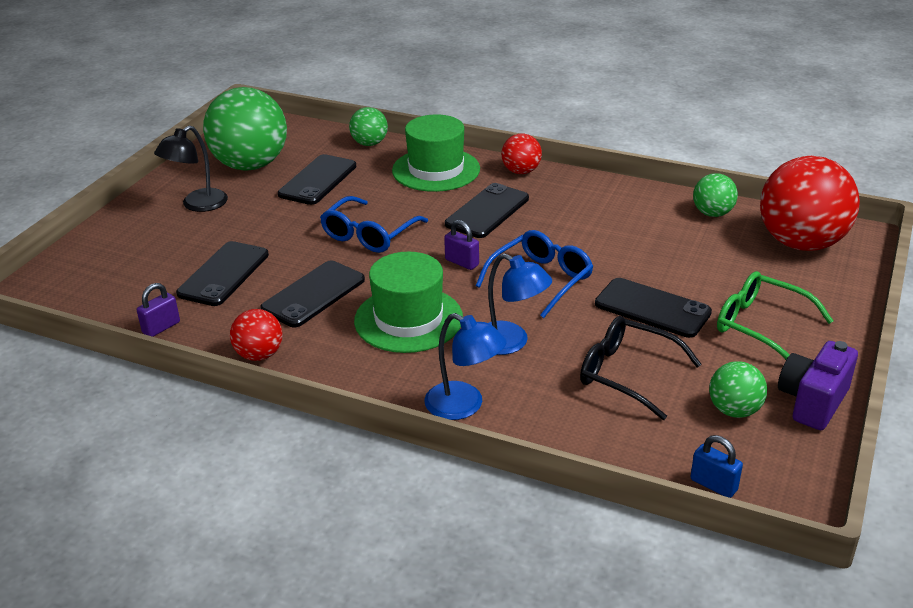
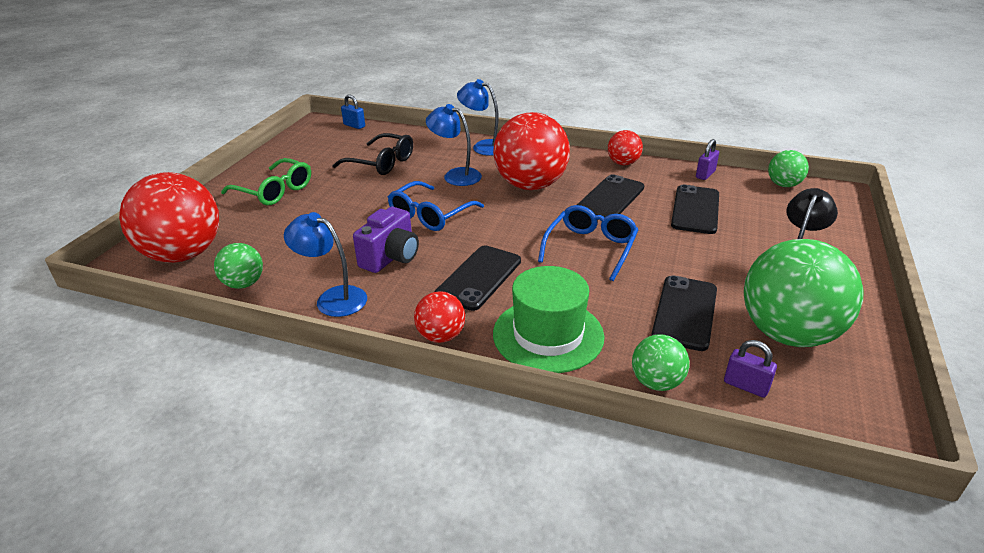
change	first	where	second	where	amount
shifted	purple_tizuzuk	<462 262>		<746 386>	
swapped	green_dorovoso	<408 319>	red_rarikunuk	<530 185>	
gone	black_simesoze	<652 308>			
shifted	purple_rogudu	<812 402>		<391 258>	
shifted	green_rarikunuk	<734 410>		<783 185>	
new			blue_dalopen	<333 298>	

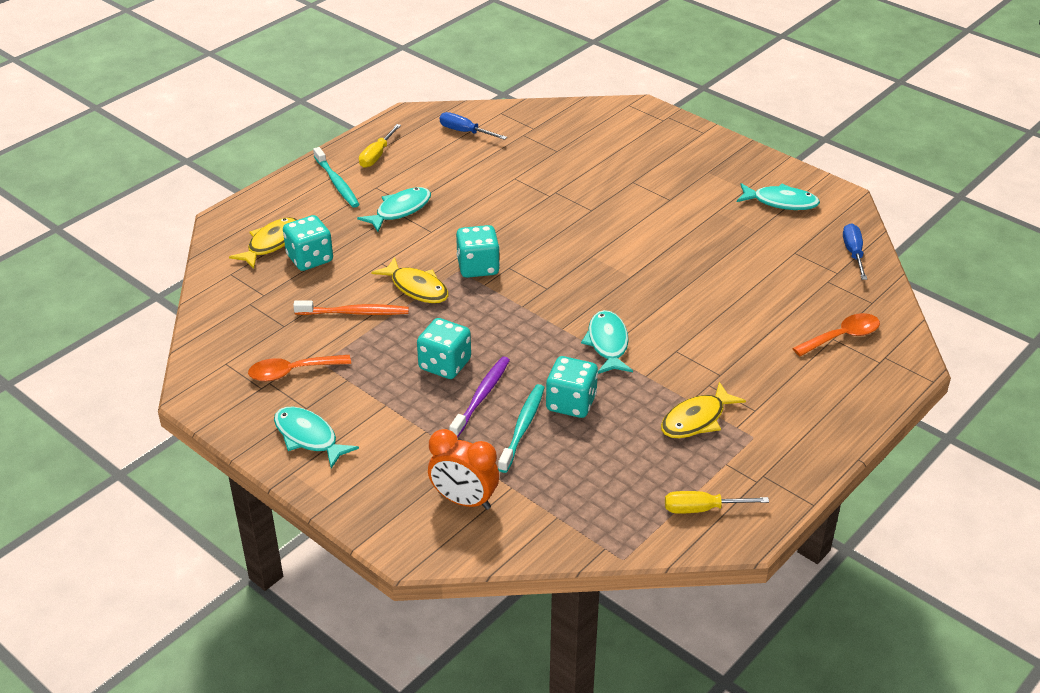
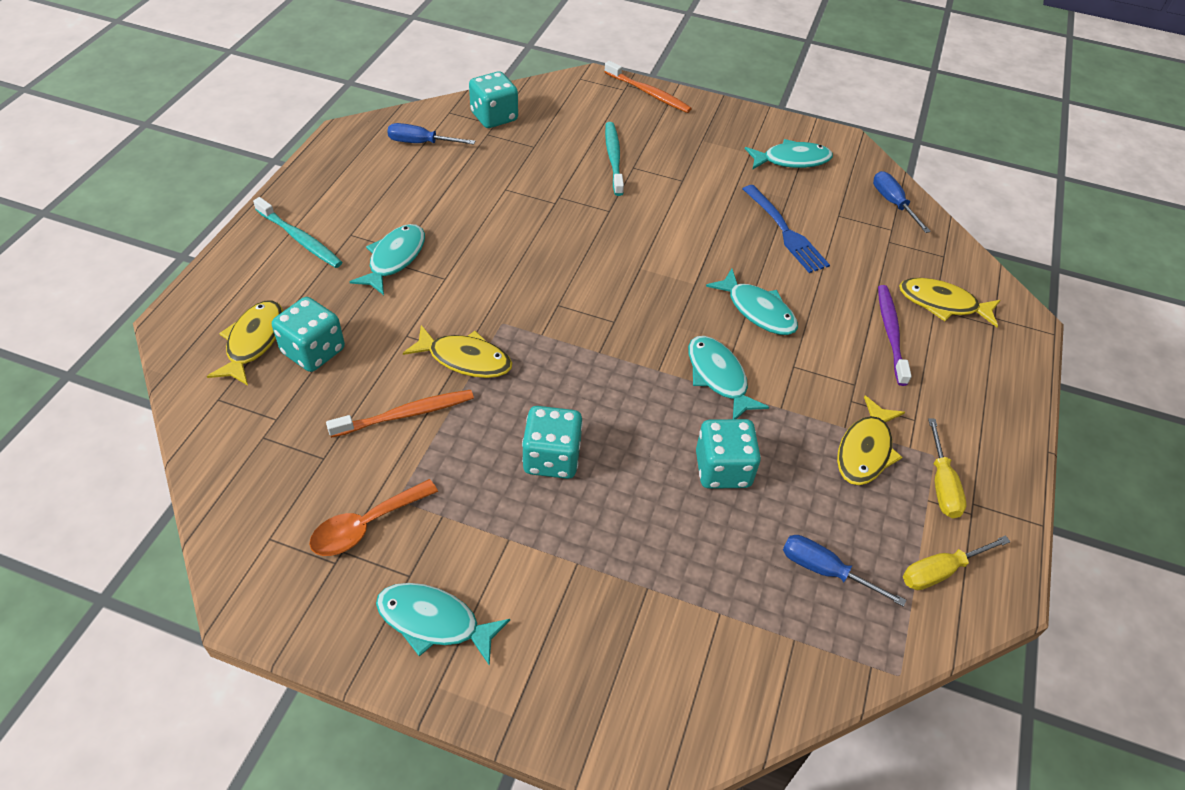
change	first	where	second	where	amount
shifted	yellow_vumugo	<377 155>		<941 484>	
shifted	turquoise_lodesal	<478 267>		<494 117>	
swapped	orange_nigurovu	<842 337>	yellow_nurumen	<942 304>	
shifted	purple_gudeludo	<482 396>		<890 333>	
shifted	turquoise_gudeludo	<523 427>		<613 158>	
gone	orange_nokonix	<464 500>			
new			orange_gudeludo	<649 93>	
new			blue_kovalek	<784 231>	
new			turquoise_nurumen	<757 310>	
new			blue_vumugo	<825 571>	

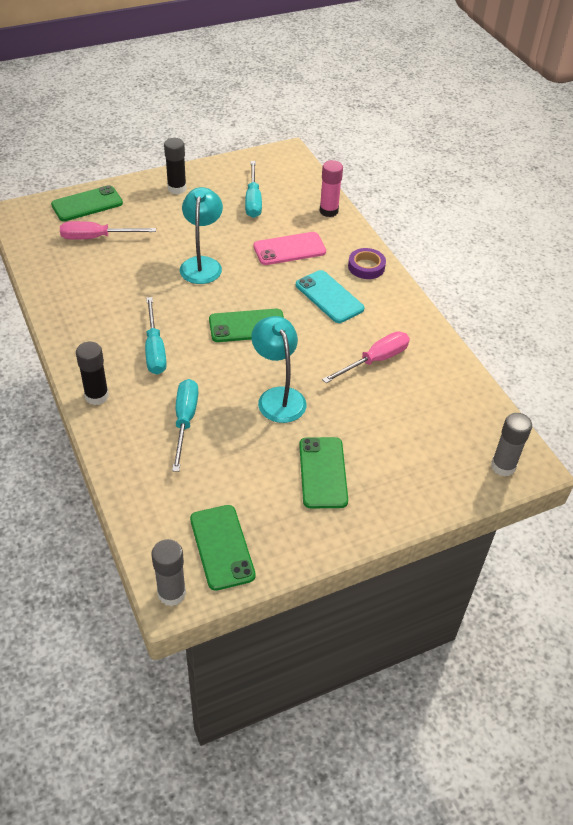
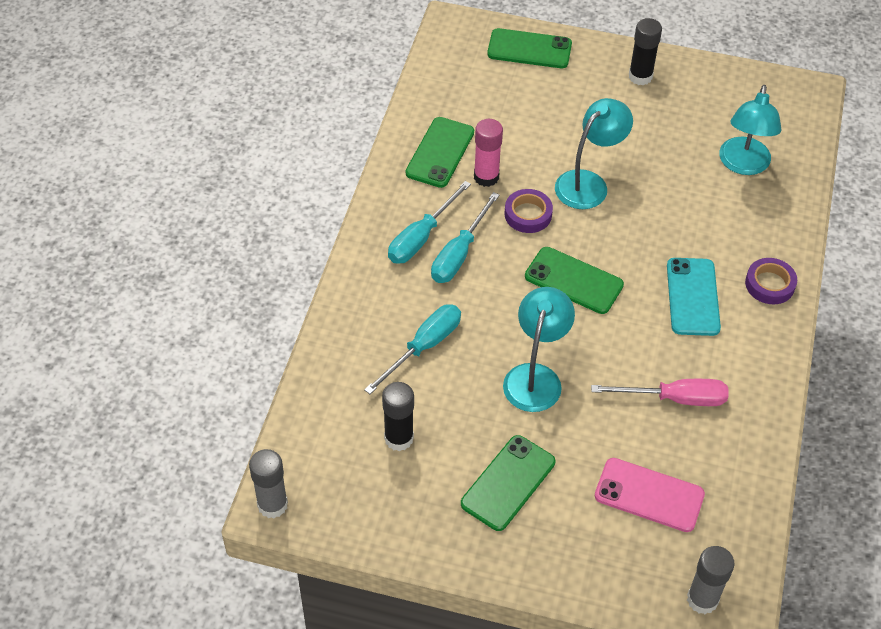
change	first	where	second	where	amount
shifted	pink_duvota	<328 211>		<486 177>	
shifted	turquoise_vumugo	<253 200>		<421 237>	
gone	pink_vumugo	<97 237>			
shifted	pink_simesoze	<289 249>		<649 495>	
shifted	black_duvota	<97 396>		<399 438>	
shifted	green_simesoze	<222 547>		<440 152>	
new			turquoise_dalopen	<743 165>	
new			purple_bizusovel	<528 214>	

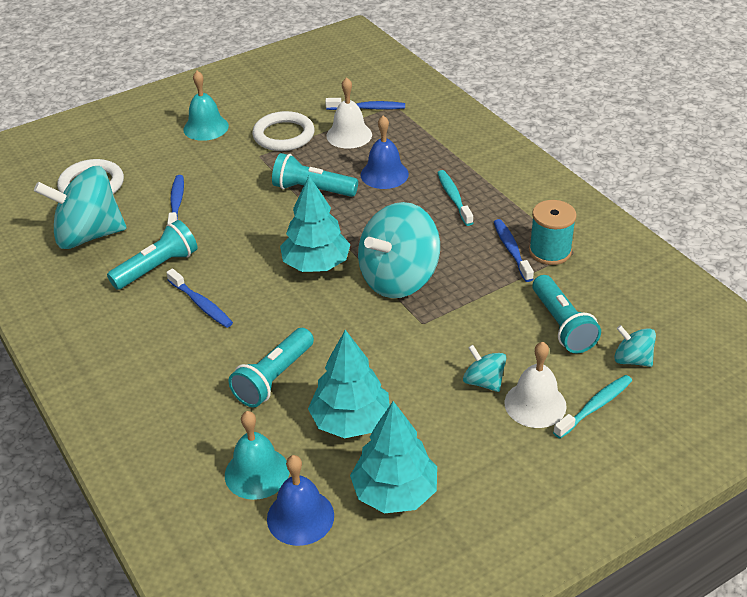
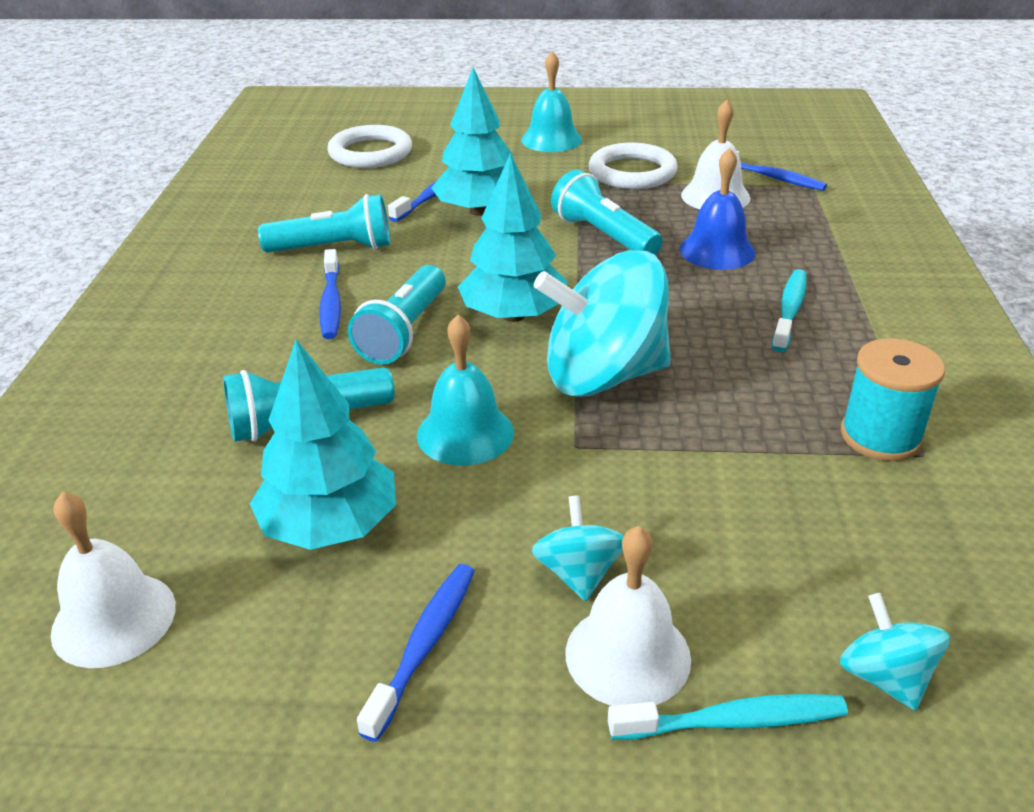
change	first	where	second	where	amount
gone	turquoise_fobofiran	<88 235>			
shifted	blue_gudeludo	<511 250>		<424 645>	
shifted	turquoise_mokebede	<562 325>		<404 332>	
shifted	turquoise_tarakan	<394 492>		<479 211>	
shifted	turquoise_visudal	<257 473>		<465 433>	
repainted	blue_visudal	<300 517>	white_visudal	<114 619>	

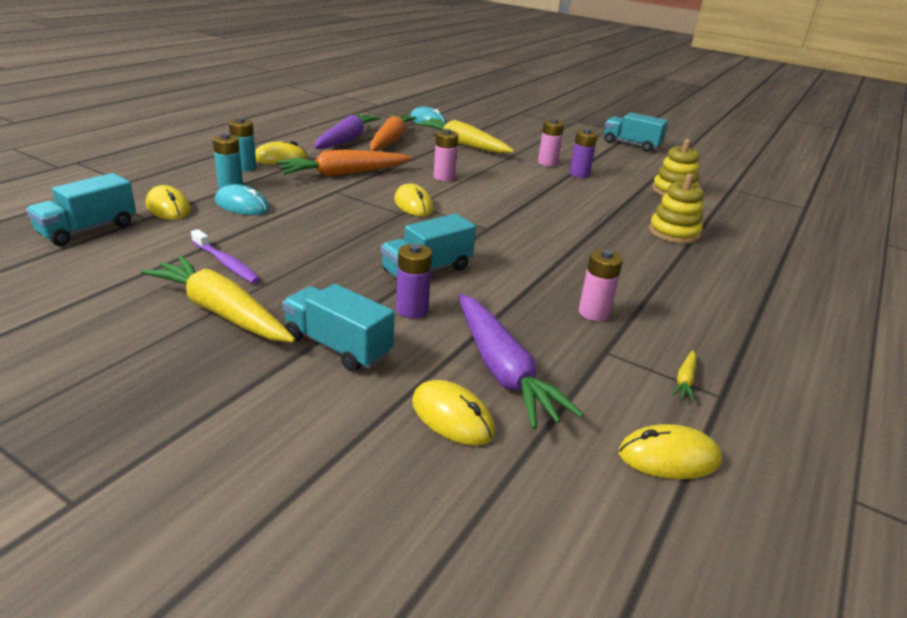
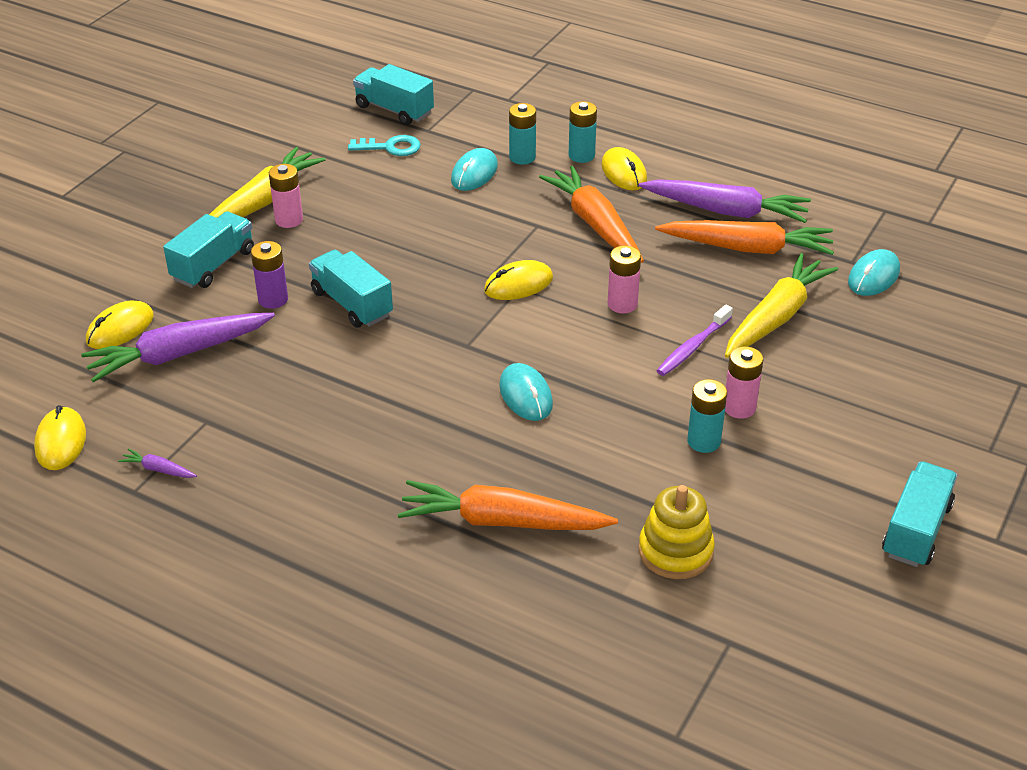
change	first	where	second	where	amount
repainted	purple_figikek	<579 174>	turquoise_figikek	<703 441>	
swapped	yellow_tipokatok	<673 233>	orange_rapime	<502 521>	
gone	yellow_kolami	<168 207>			
shifted	purple_gudeludo	<226 263>		<692 347>	
shifted	pink_figikek	<593 313>		<289 220>	
repainted	yellow_rapime	<685 380>	purple_rapime	<158 469>	
new			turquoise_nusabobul	<390 147>	
new			turquoise_kolami	<526 395>	

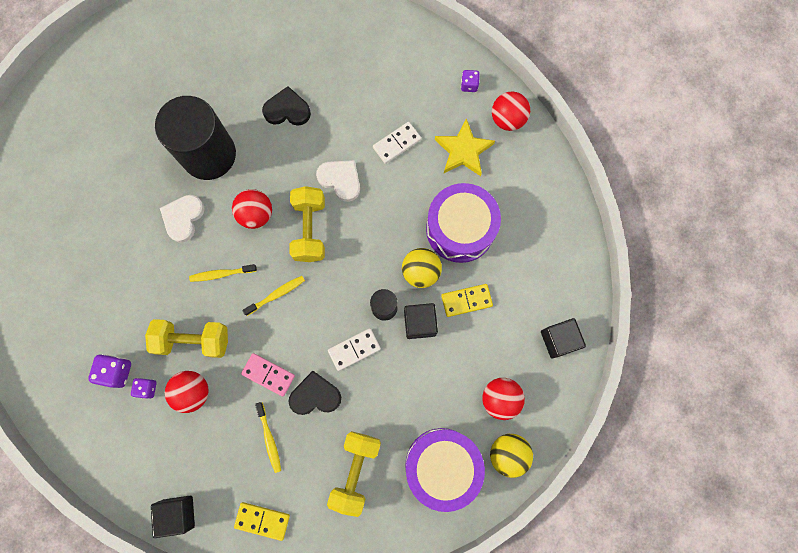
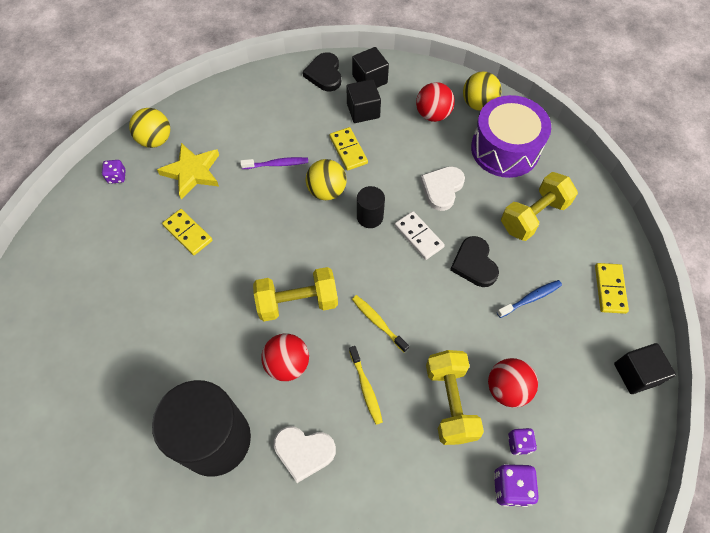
change	first	where	second	where	amount
shifted	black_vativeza	<287 110>		<324 74>	
repainted	red_rarikunuk	<507 119>	yellow_rarikunuk	<155 140>	
repainted	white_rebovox	<397 143>	yellow_rebovox	<188 233>	
shifted	white_vativeza	<340 180>		<442 188>	
swapped	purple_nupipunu	<460 229>	purple_gudeludo	<277 164>	
shifted	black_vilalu	<420 323>		<363 111>	
gone	pink_rebovox	<268 375>			
repainted	yellow_gudeludo	<269 439>	blue_gudeludo	<530 298>	
rotated	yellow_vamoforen	<355 470>		<533 216>	45 degrees counterclockwise

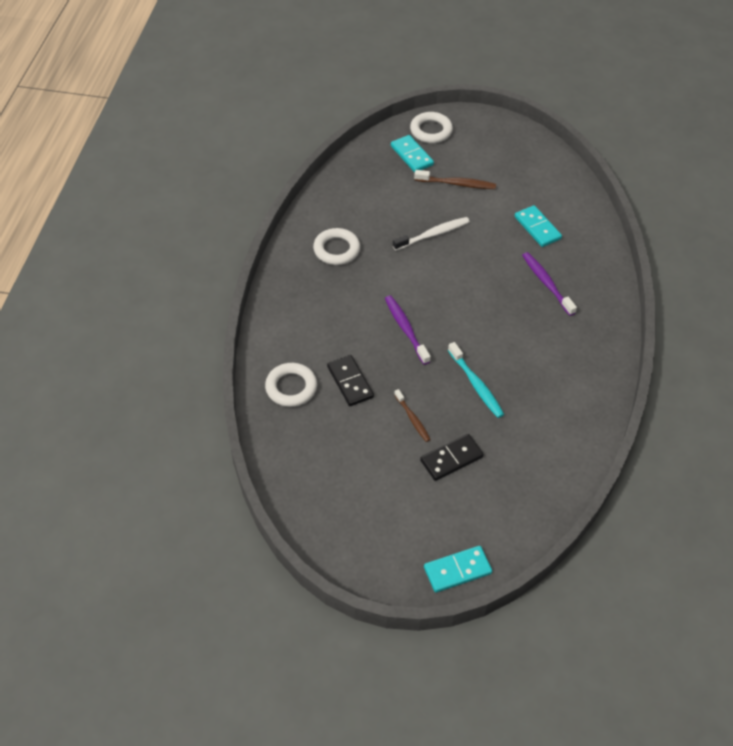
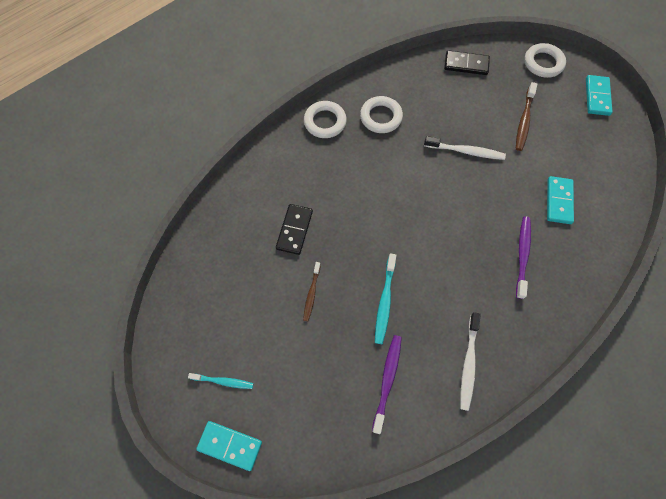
change	first	where	second	where	amount
shifted	turquoise_rebovox	<412 155>		<597 97>	
rotated	brown_gudeludo	<457 184>		<524 121>	60 degrees clockwise
shifted	purple_gudeludo	<405 329>		<387 380>	
shifted	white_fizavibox	<291 387>		<325 122>	
shifted	black_rebovox	<451 459>		<466 64>	
new			white_gudeludo	<468 363>	
new			turquoise_gudeludo	<223 381>	

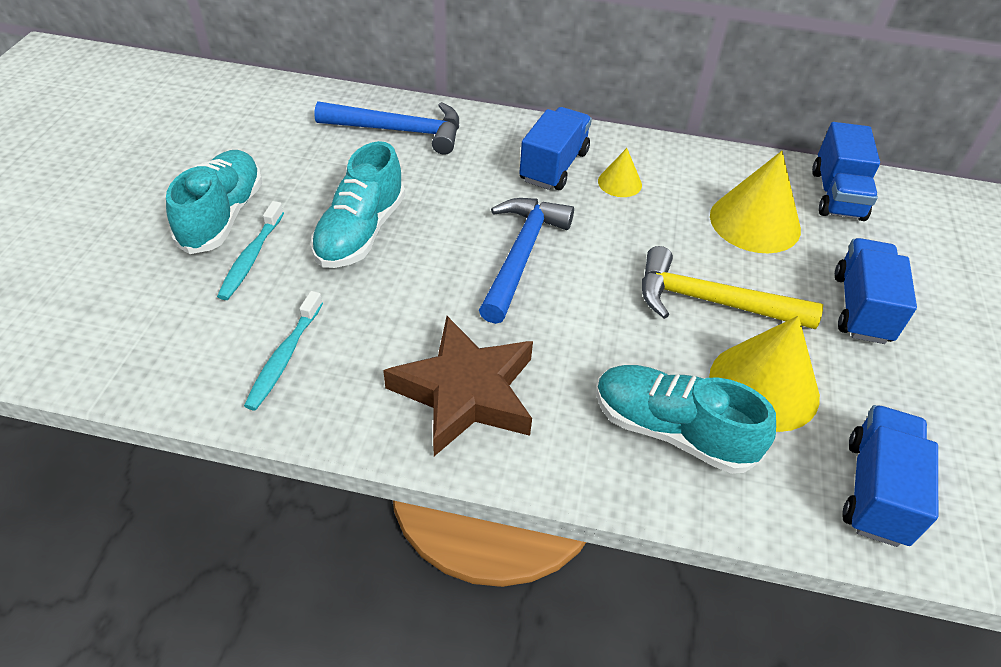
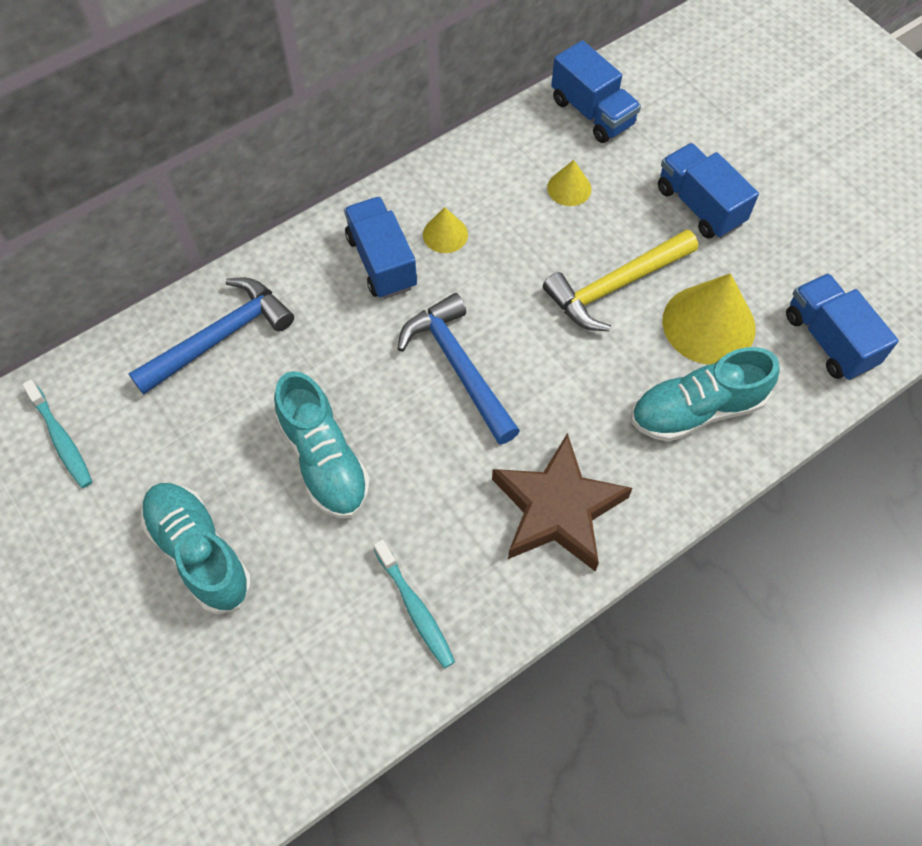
change	first	where	second	where	amount
scaled	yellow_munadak	<755 222>		<569 188>	x0.51
shifted	turquoise_gudeludo	<251 258>		<61 439>	

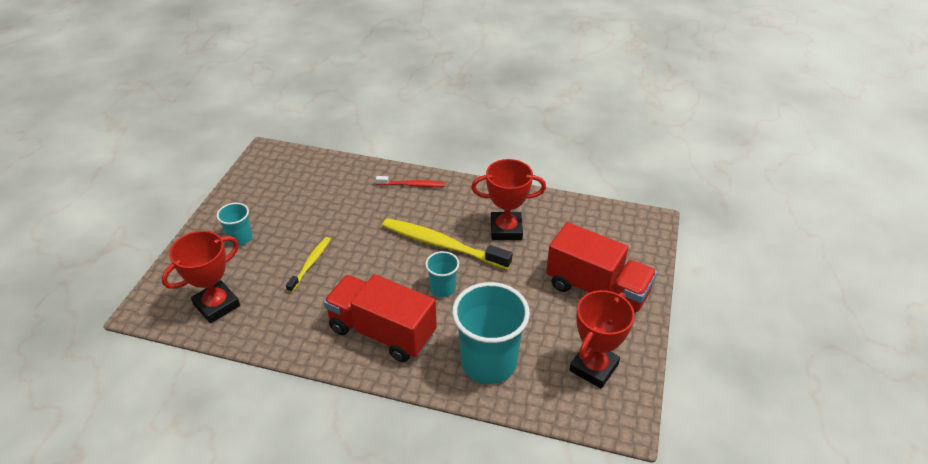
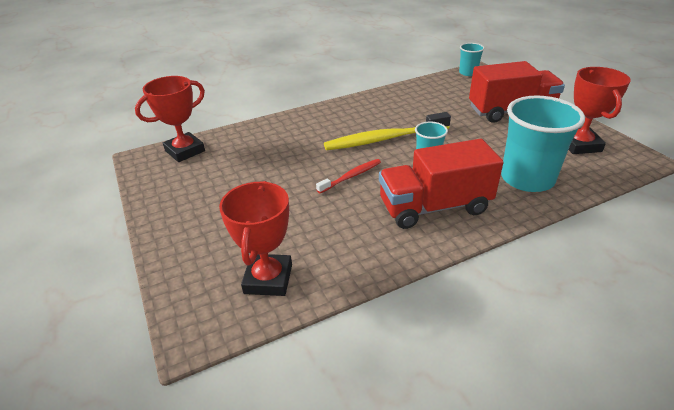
change	first	where	second	where	amount
shifted	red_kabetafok	<506 229>		<185 151>	
shifted	red_gudeludo	<412 185>		<351 176>	
shifted	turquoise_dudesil	<240 238>		<468 73>	
gone	yellow_gudeludo	<310 264>			

